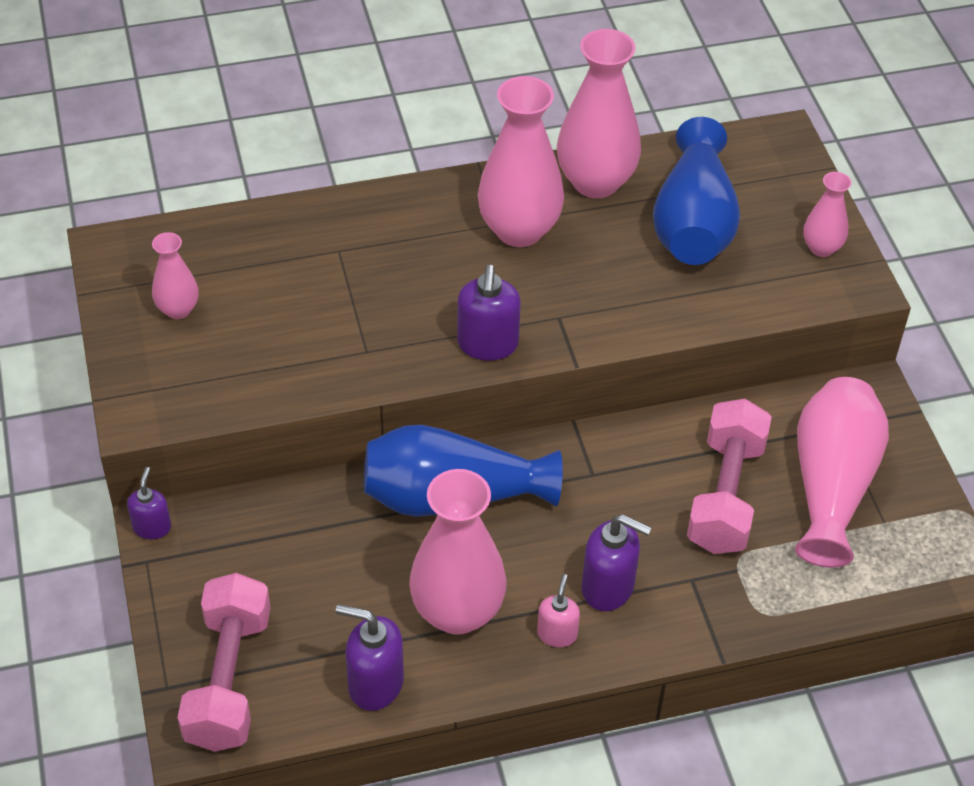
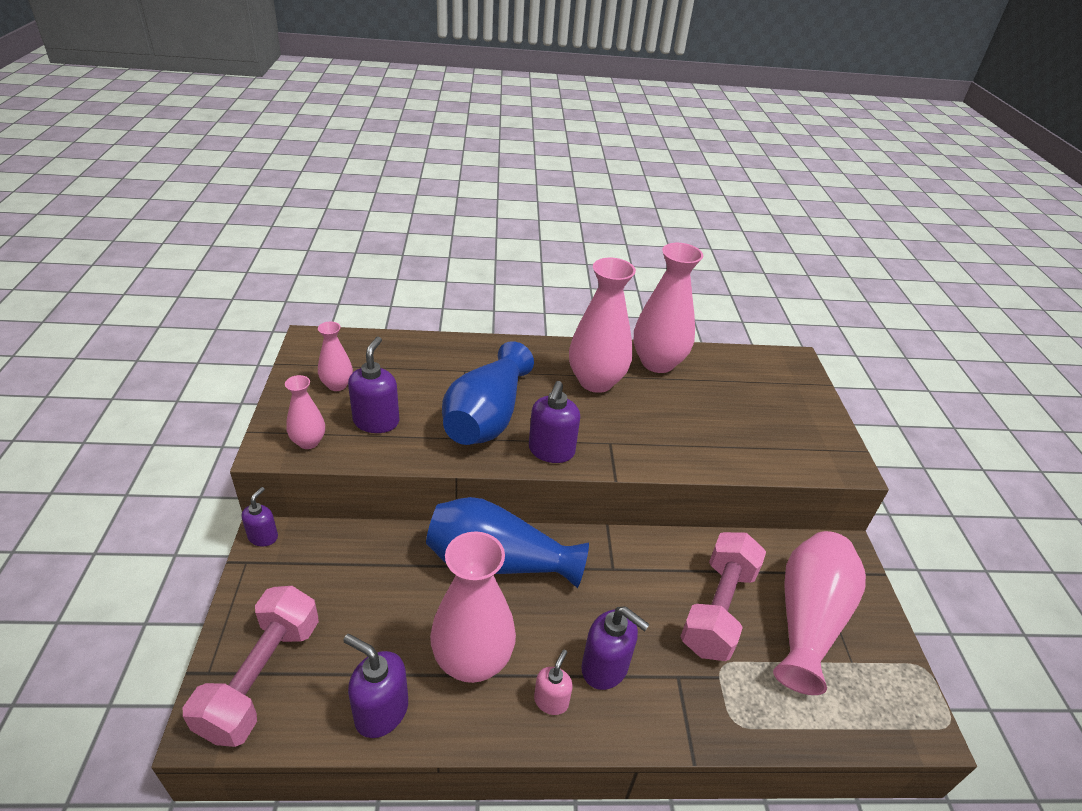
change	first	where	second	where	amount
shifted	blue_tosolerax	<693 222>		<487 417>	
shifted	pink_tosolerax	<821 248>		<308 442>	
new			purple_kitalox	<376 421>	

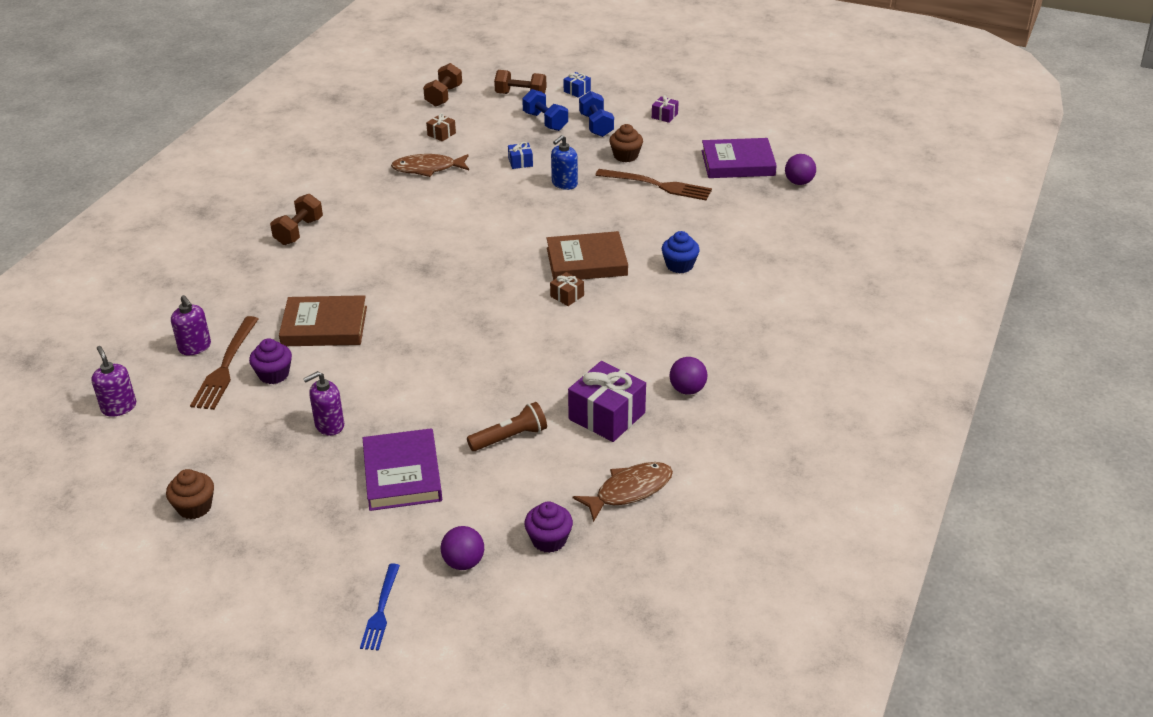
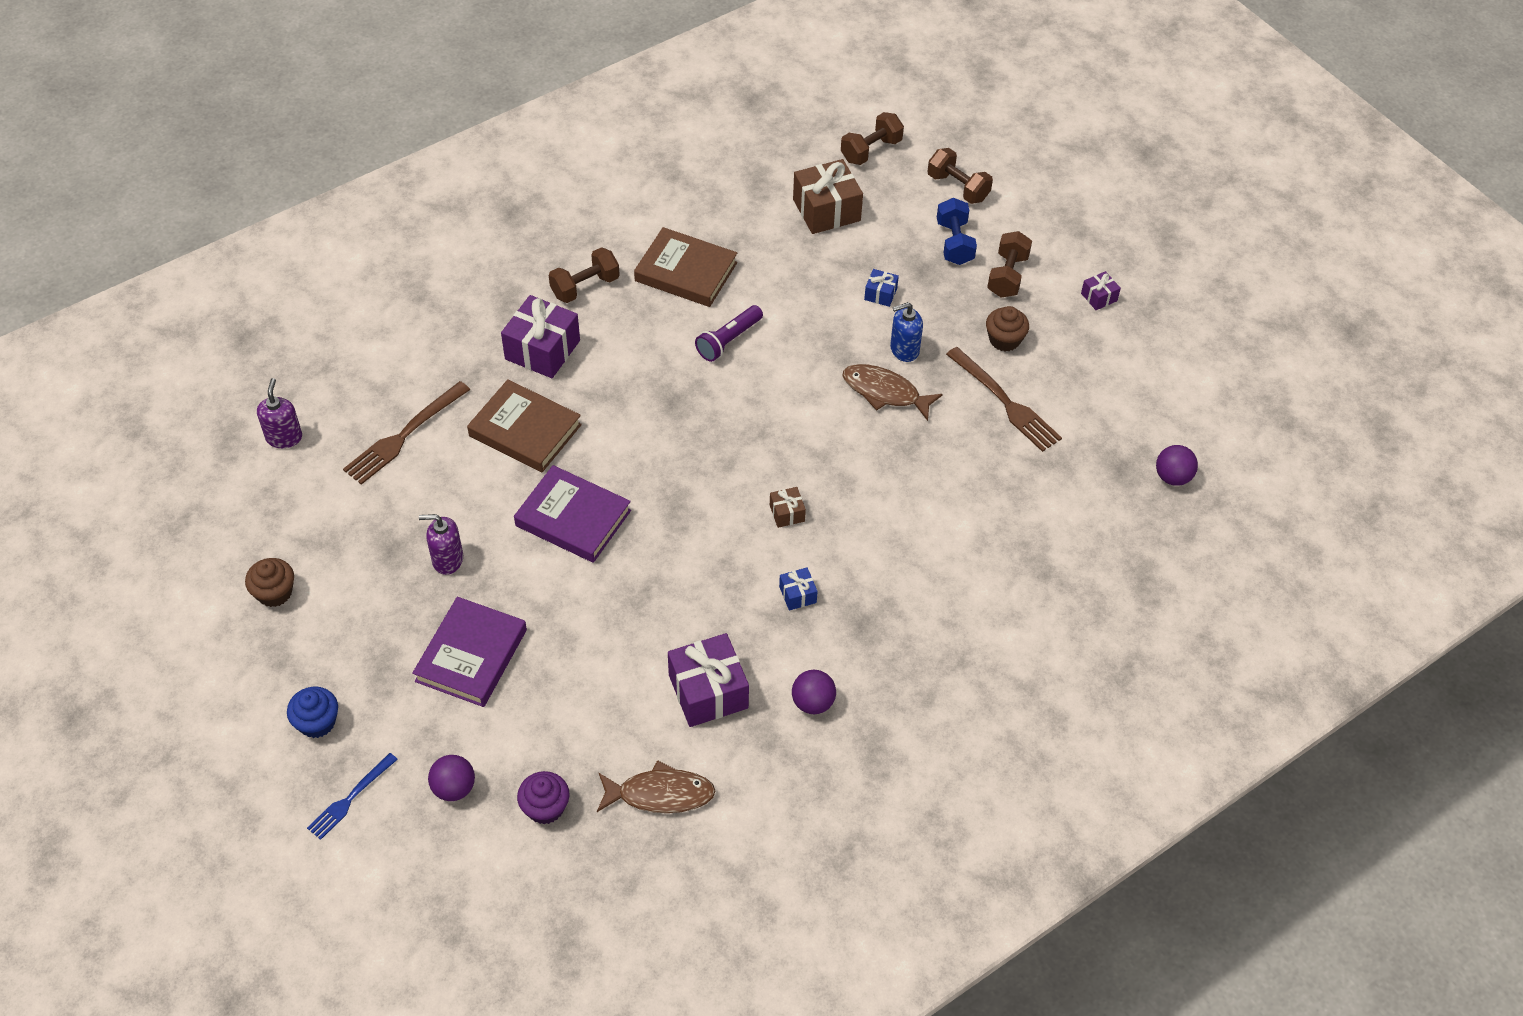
change	first	where	second	where	amount
shifted	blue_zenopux	<577 91>		<797 594>	
repainted	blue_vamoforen	<596 125>	brown_vamoforen	<1007 276>	
scaled	brown_zenopux	<441 134>		<826 210>	x2.05
shifted	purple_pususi	<738 163>		<573 518>	
shifted	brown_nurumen	<428 169>		<885 392>	
shifted	brown_pususi	<586 262>		<686 272>	
shifted	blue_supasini	<679 265>		<317 722>	
gone	purple_kitalox	<195 347>			
gone	purple_supasini	<274 374>			
gone	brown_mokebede	<510 437>			
new			purple_zenopux	<542 350>	
new			purple_mokebede	<728 340>	

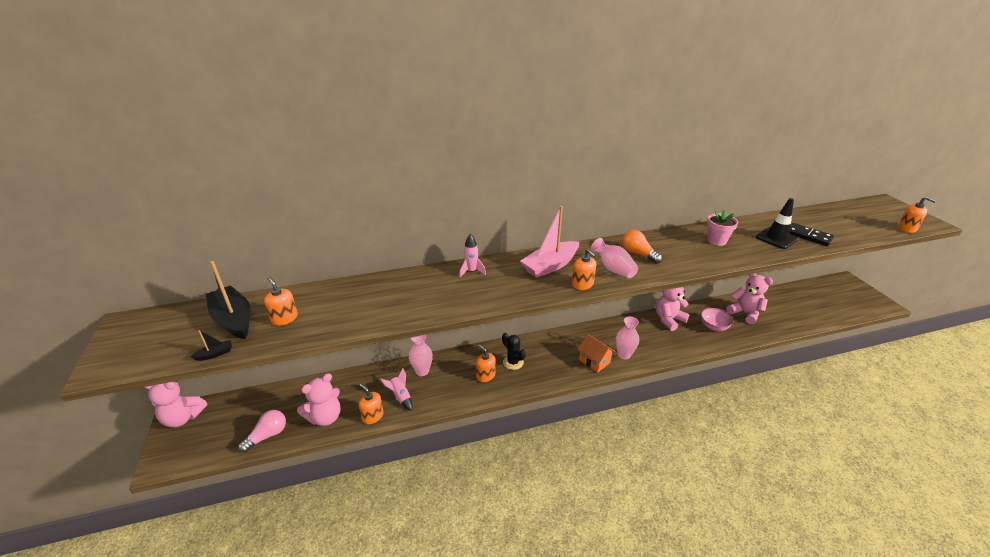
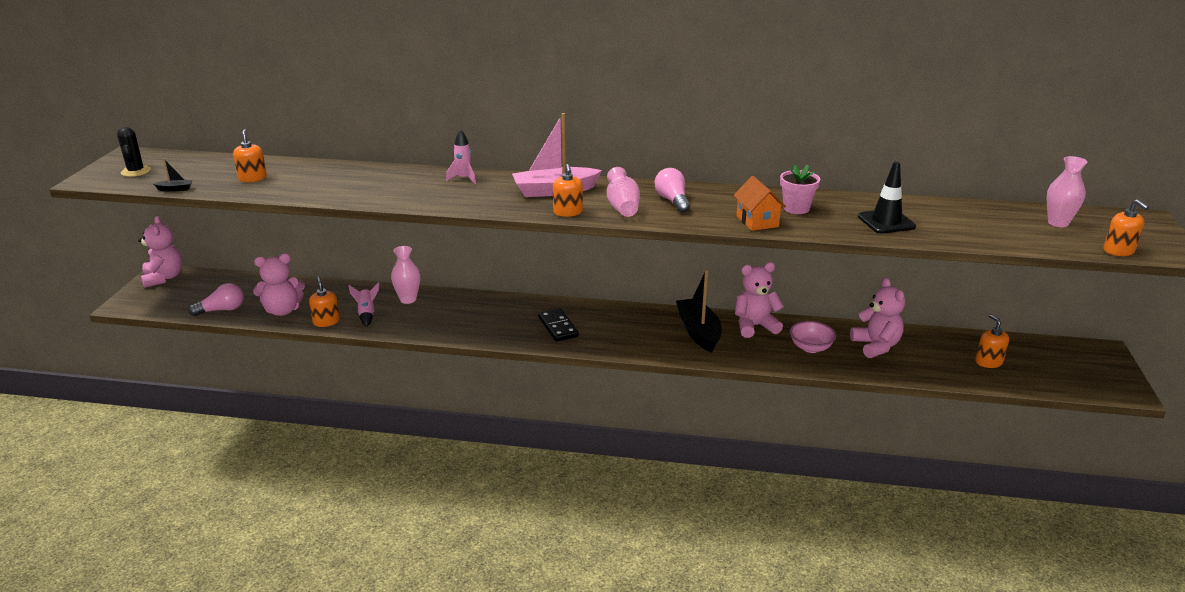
change	first	where	second	where	amount
shifted	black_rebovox	<808 236>		<558 327>	
repainted	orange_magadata	<638 254>	pink_magadata	<672 201>	
shifted	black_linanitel	<233 319>		<698 332>	
shifted	pink_tosolerax	<624 355>		<1058 223>	
shifted	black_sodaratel	<513 362>		<136 171>	
shifted	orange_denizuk	<594 361>		<757 221>	
shifted	orange_kitalox	<485 375>		<988 362>	
rotated	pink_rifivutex	<183 418>		<164 278>	135 degrees counterclockwise

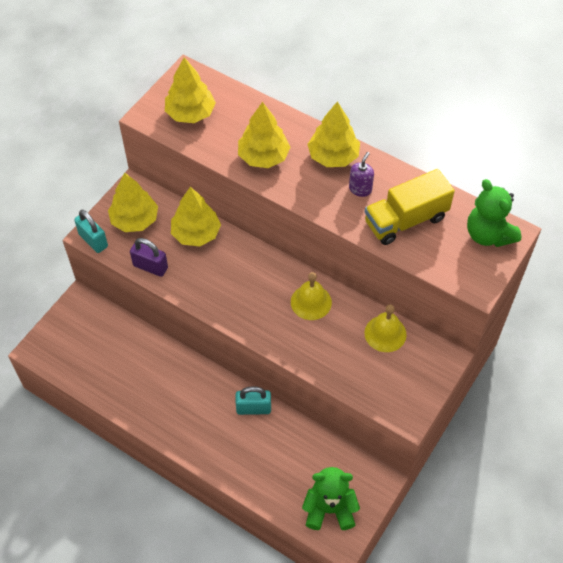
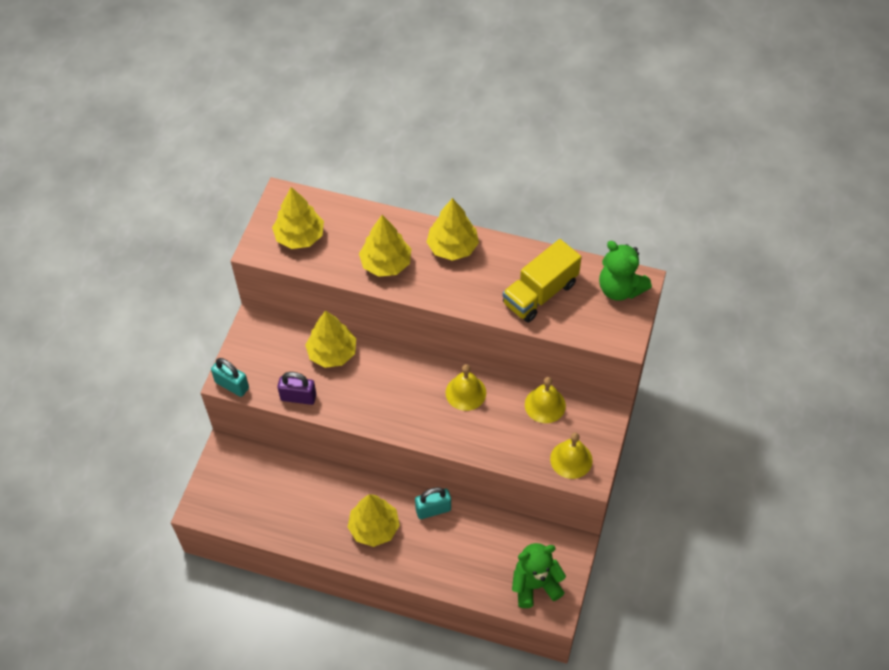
change	first	where	second	where	amount
gone	purple_kitalox	<360 189>			
shifted	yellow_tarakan	<134 220>		<374 528>	
new			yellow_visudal	<571 459>	

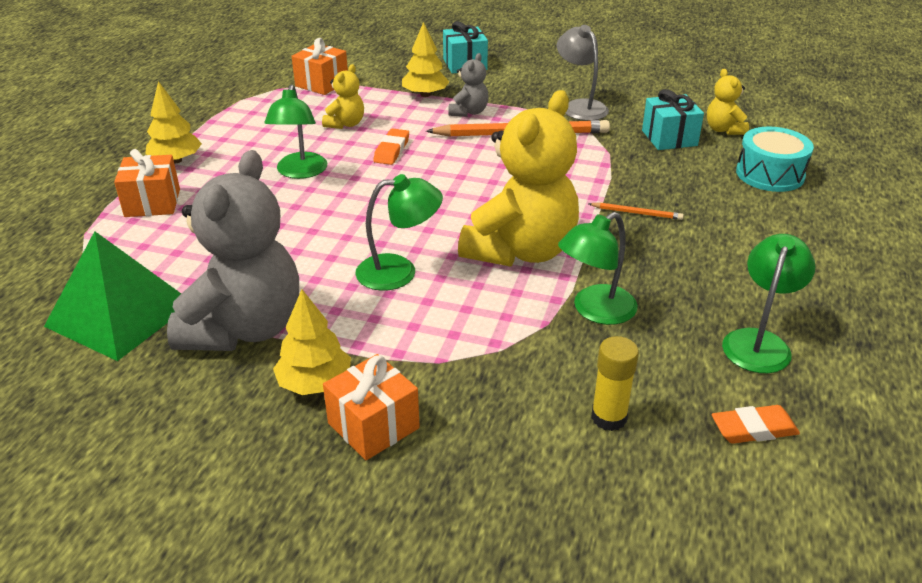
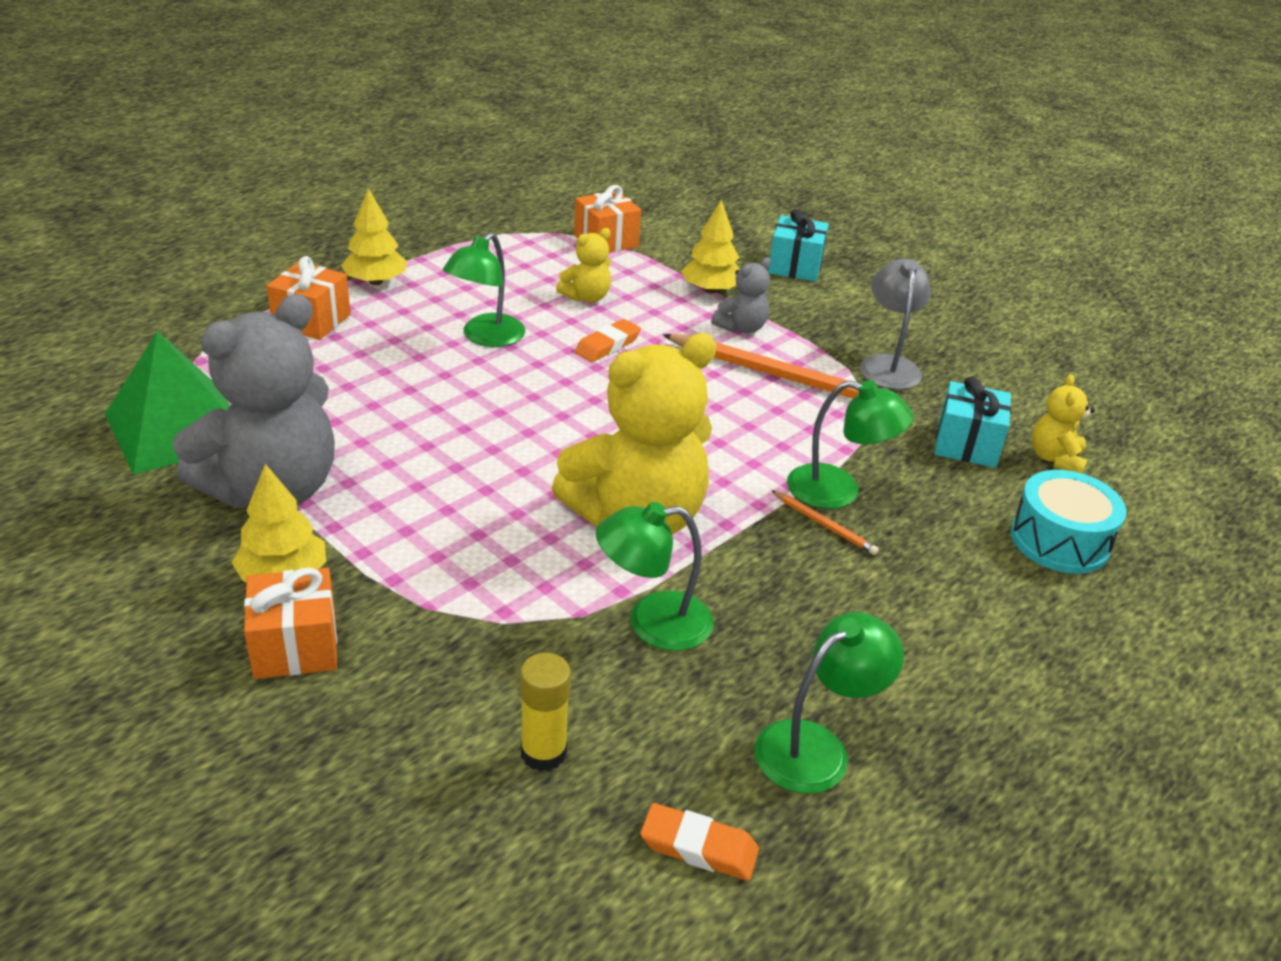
change	first	where	second	where	amount
shifted	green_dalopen	<399 271>		<838 491>	

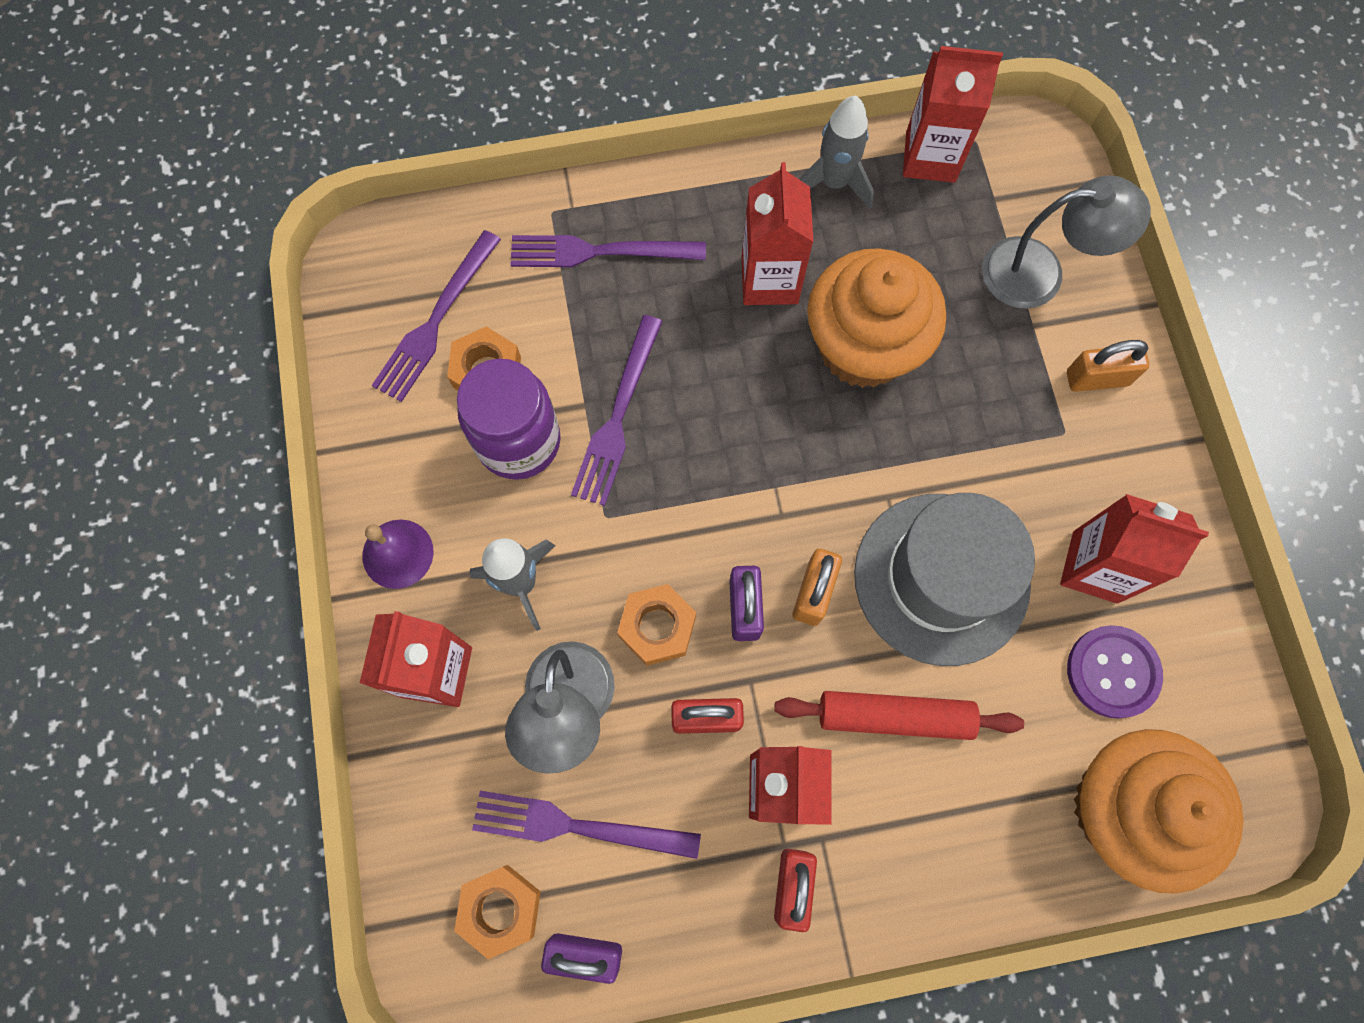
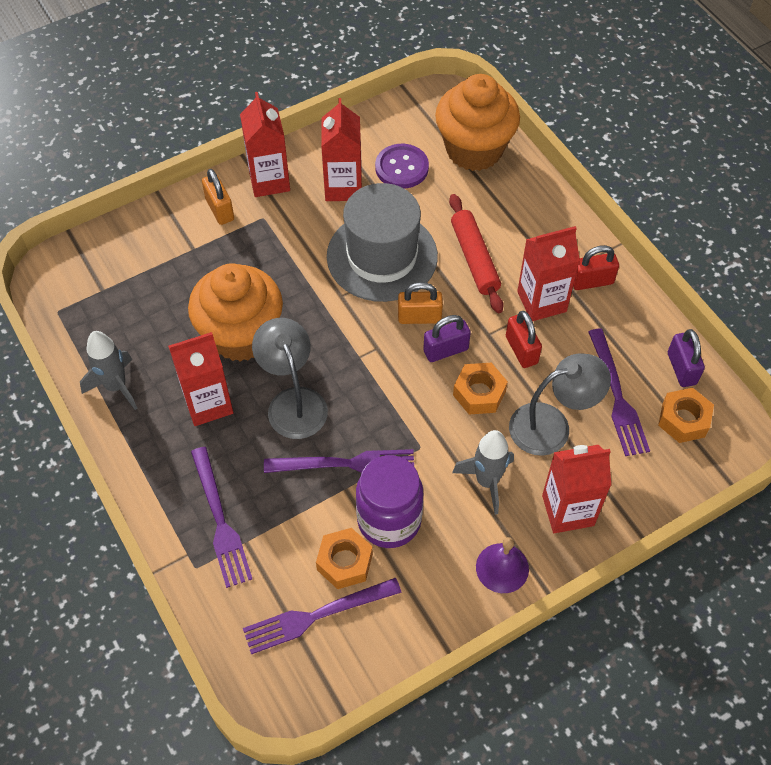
change	first	where	second	where	amount
shifted	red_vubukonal	<930 157>		<269 181>	
shifted	grey_dalopen	<1039 273>		<293 402>	
rotated	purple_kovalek	<436 321>		<316 615>	150 degrees clockwise

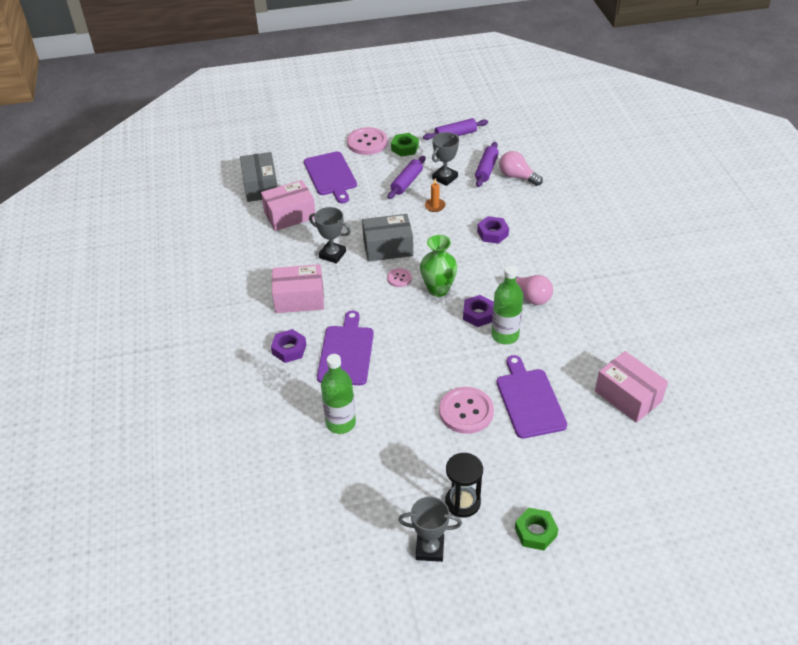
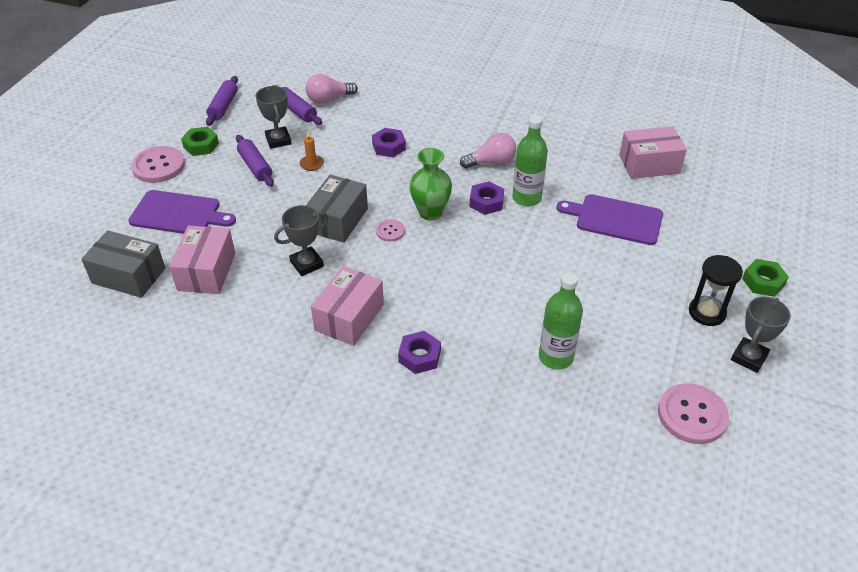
change	first	where	second	where	amount
gone	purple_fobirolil	<346 352>			
shifted	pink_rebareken	<466 411>		<692 415>	

